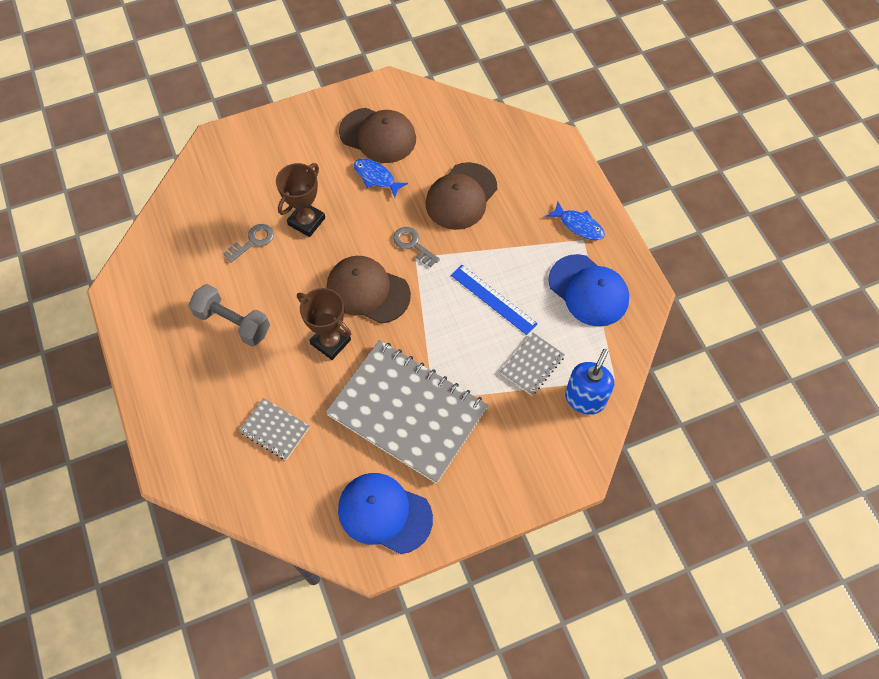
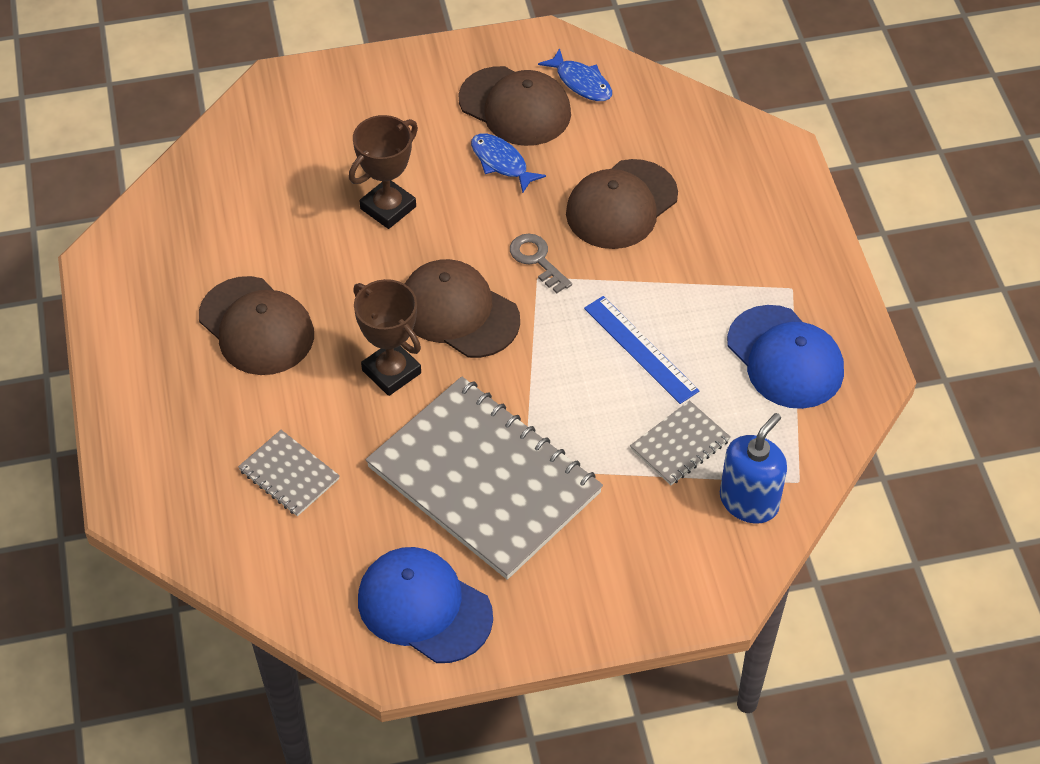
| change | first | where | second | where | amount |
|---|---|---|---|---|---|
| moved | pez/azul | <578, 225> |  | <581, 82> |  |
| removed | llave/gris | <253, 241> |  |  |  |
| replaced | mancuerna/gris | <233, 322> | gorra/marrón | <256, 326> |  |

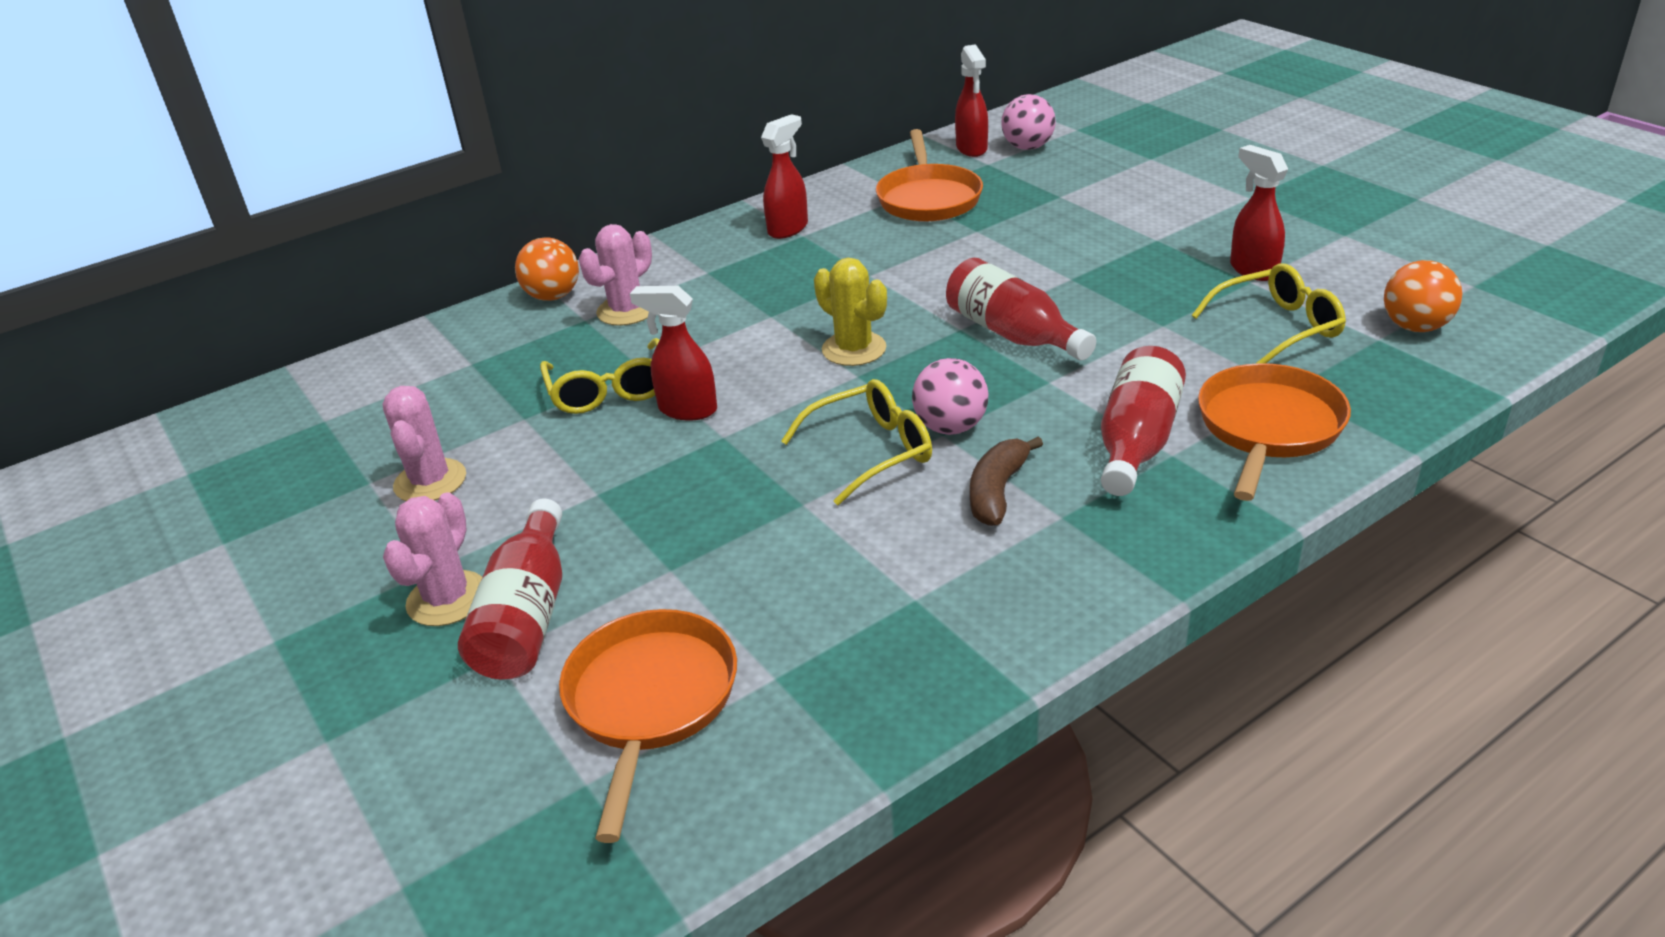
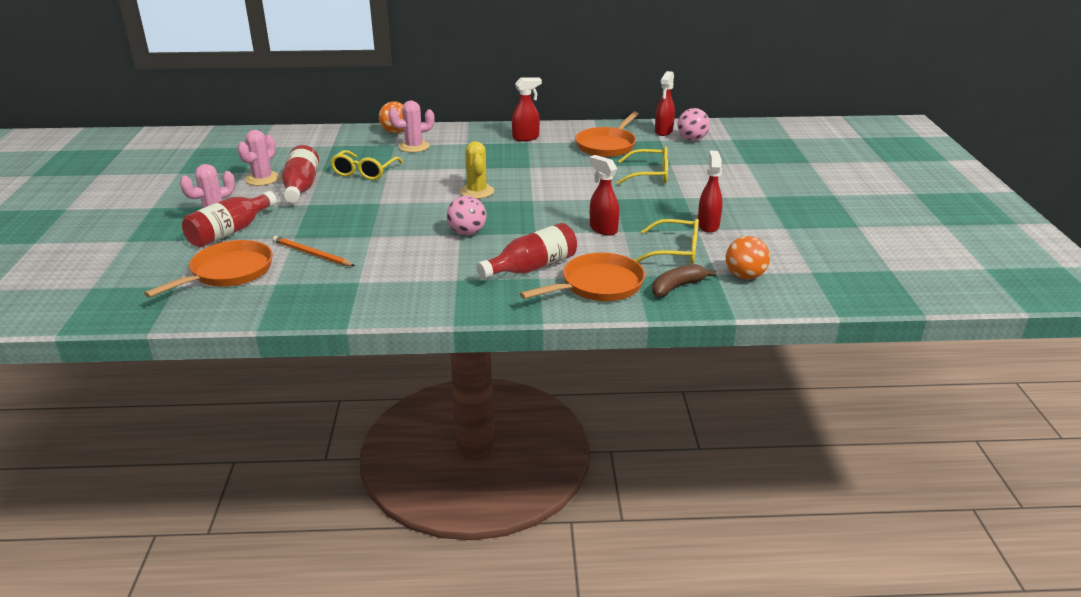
| change | first | where | second | where | amount |
|---|---|---|---|---|---|
| moved | botella/rojo | <1013, 334> |  | <301, 187> |  |
| moved | pulverizador/rojo | <687, 410> |  | <603, 229> |  |
| moved | gafas/amarillo | <871, 451> |  | <650, 175> |  |
| moved | plátano/marrón | <997, 491> |  | <677, 287> |  |
| added |  |  | lápiz/naranja | <312, 254> |  |

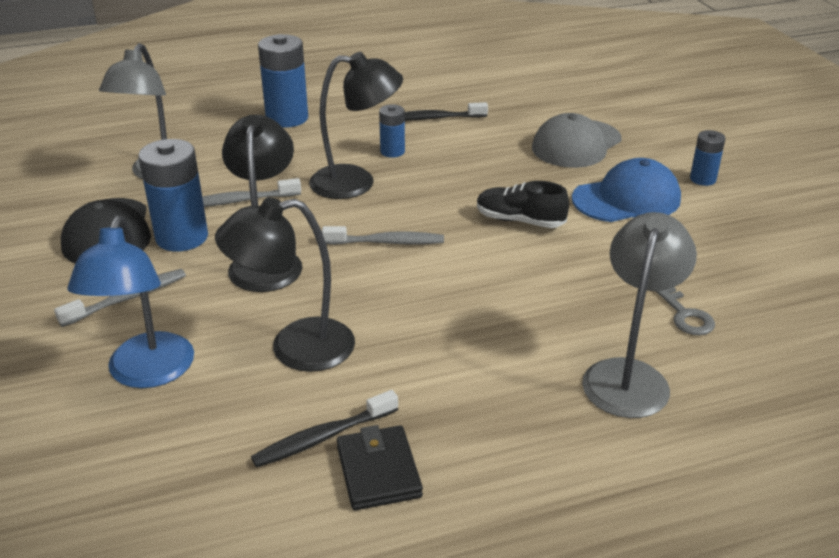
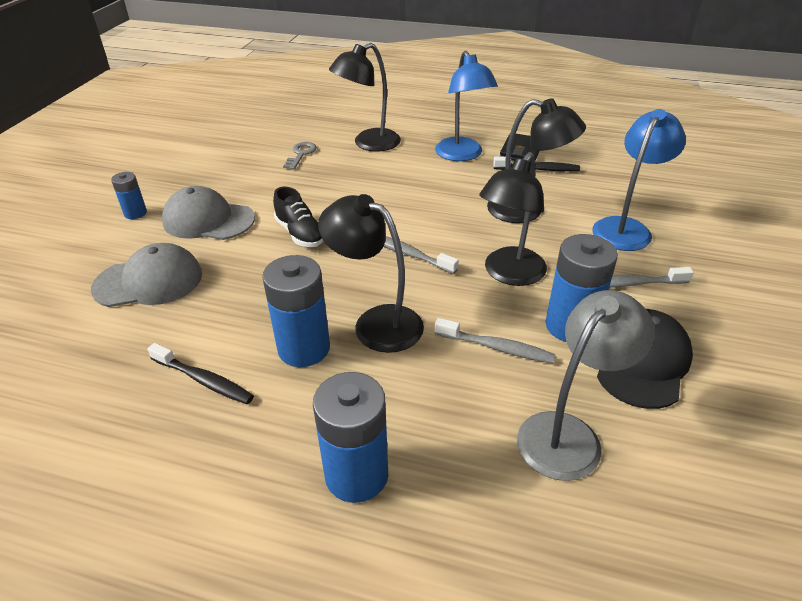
| change | first | where | second | where | amount |
|---|---|---|---|---|---|
| resized | pila/azul | <392, 151> |  | <304, 348> | x1.83 |
| recoloured | gorra/azul | <626, 199> | gorra/gris | <208, 220> |  |
| recoloured | lámpara/gris | <629, 375> | lámpara/negro | <368, 144> |  |
| added |  |  | lámpara/azul | <462, 155> |  |

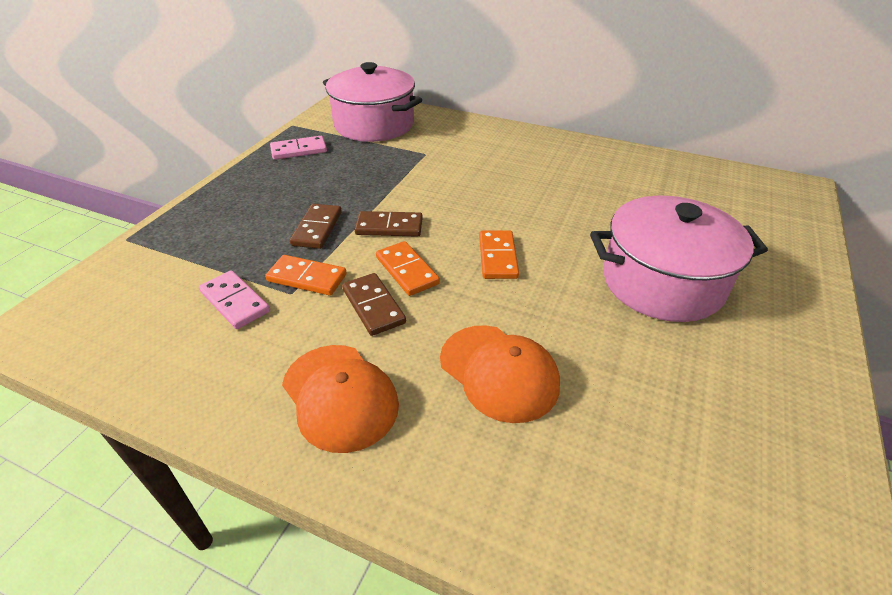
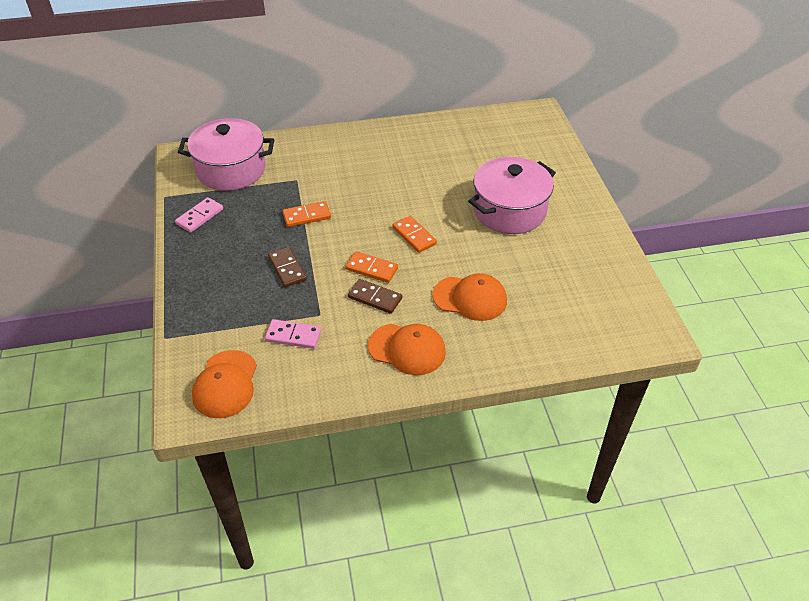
| change | first | where | second | where | amount |
|---|---|---|---|---|---|
| removed | ficha de dominó/marrón | <389, 227> |  |  |  |
| moved | ficha de dominó/naranja | <307, 278> |  | <307, 216> |  |
| added |  |  | gorra/naranja | <225, 384> |  |

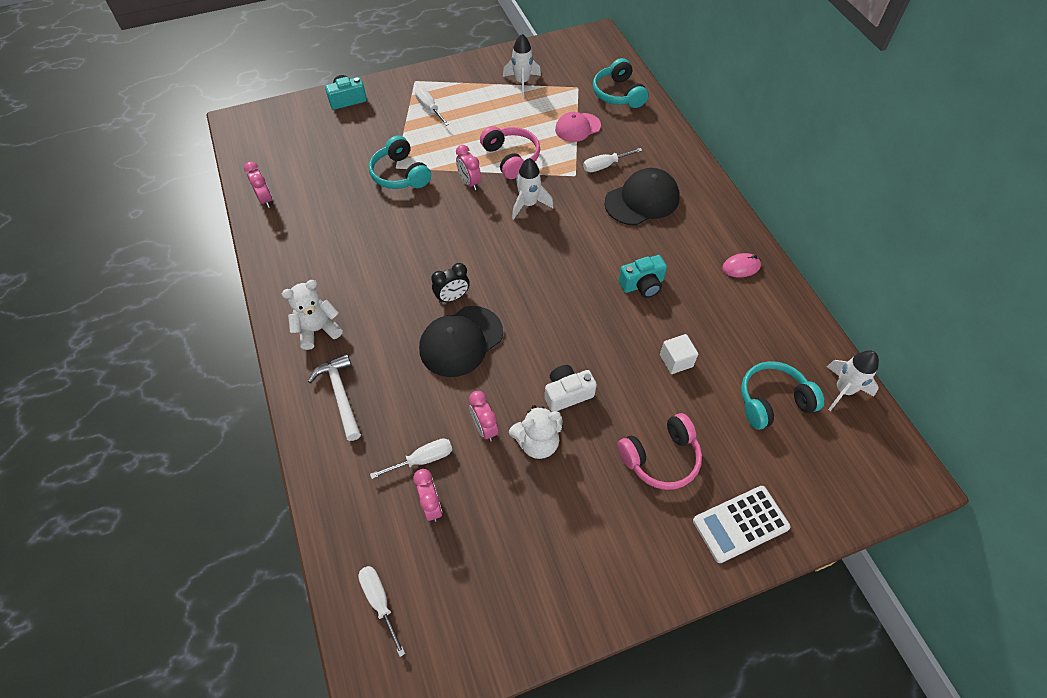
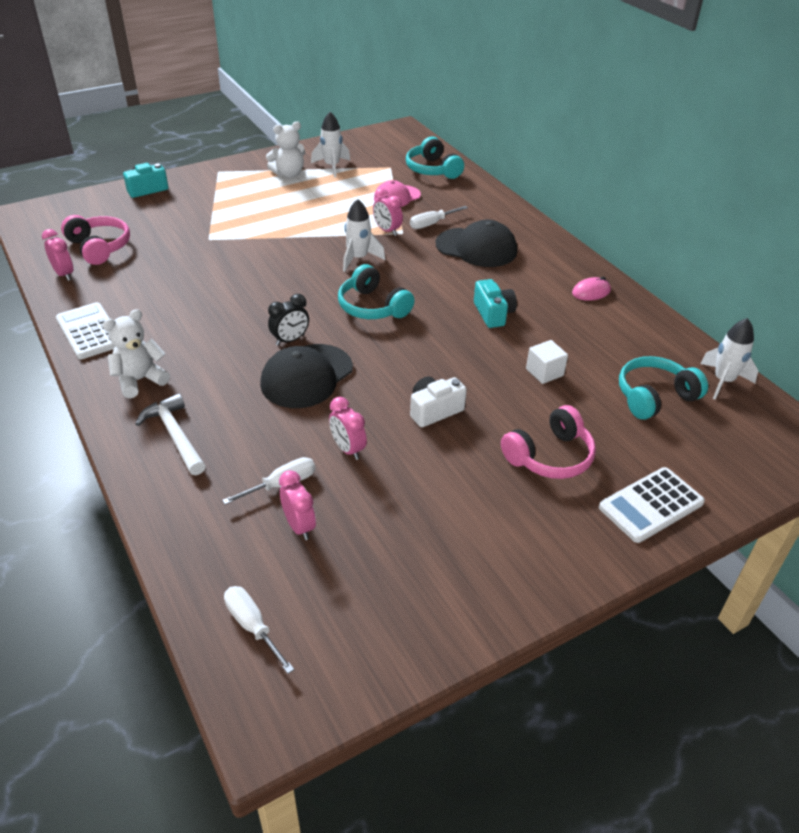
| change | first | where | second | where | amount |
|---|---|---|---|---|---|
| removed | destornillador/blanco | <429, 108> |  |  |  |
| moved | auriculares/rosa | <511, 158> |  | <99, 247> |  |
| moved | auriculares/turquesa | <400, 174> |  | <372, 307> |  |
| moved | despertador/rosa | <469, 182> |  | <387, 231> |  |
| turned | gorra/negro | <642, 200> |  | <476, 248> | 60 degrees clockwise |
| turned | cámara/turquesa | <642, 285> |  | <493, 314> | 75 degrees counterclockwise |
| moved | osito/blanco | <537, 443> |  | <288, 174> |  |
| added |  |  | calculadora/blanco | <90, 331> |  |

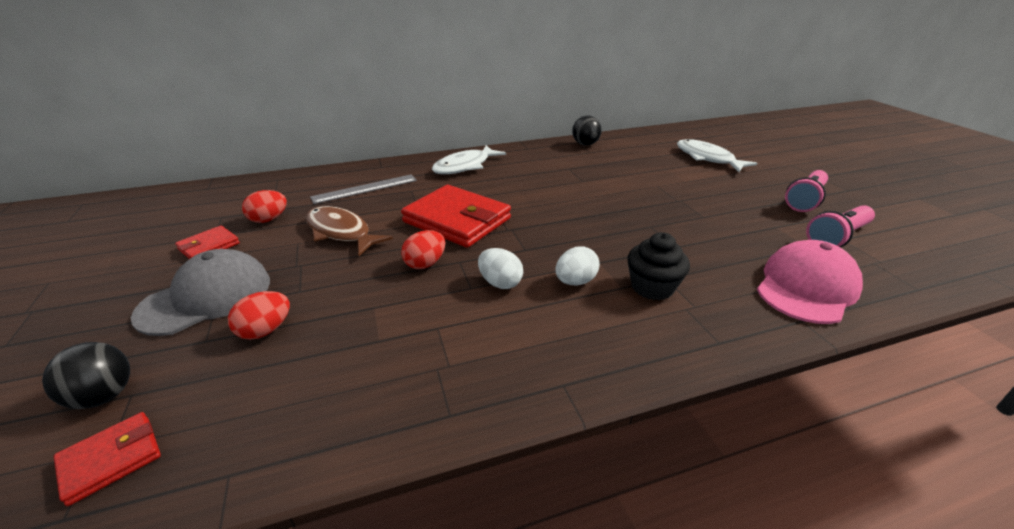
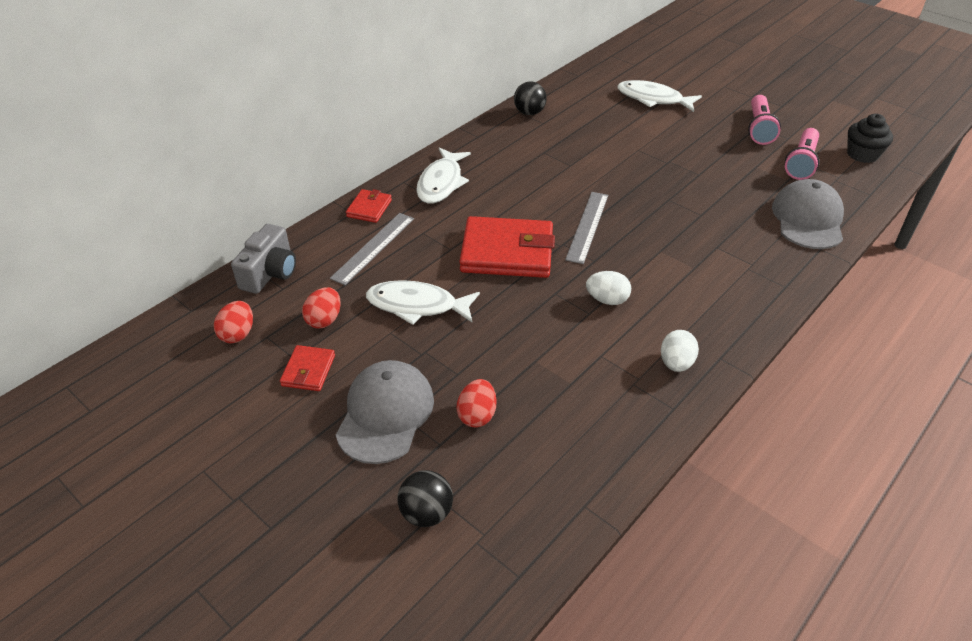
| change | first | where | second | where | amount |
|---|---|---|---|---|---|
| recoloured | pez/marrón | <341, 232> | pez/blanco | <417, 305> |  |
| moved | huevo/rojo | <425, 264> |  | <238, 334> |  |
| moved | magdalena/negro | <652, 287> |  | <862, 154> |  |
| recoloured | gorra/rosa | <806, 287> | gorra/gris | <808, 219> |  |
| moved | huevo/blanco | <575, 281> |  | <676, 363> |  |
| moved | cartera/rojo | <111, 459> |  | <369, 208> |  |
| added |  |  | regla/gris | <587, 226> |  |
| added |  |  | cámara/gris | <270, 273> |  |

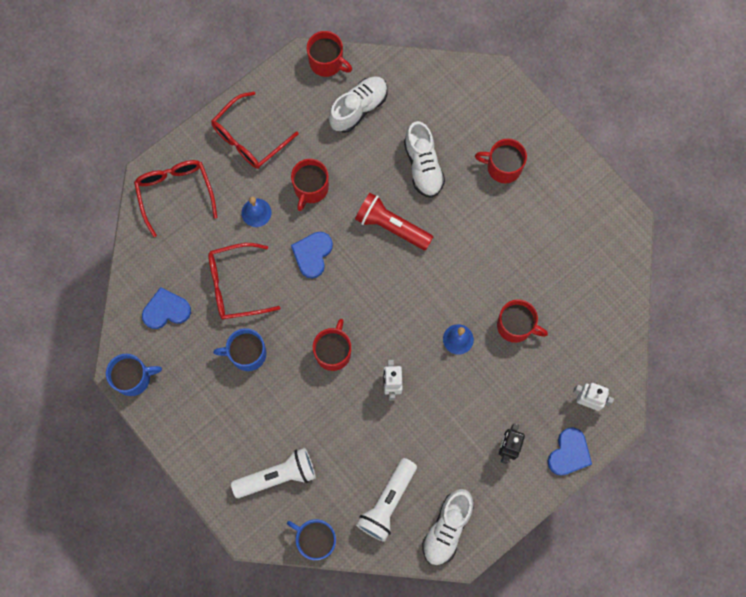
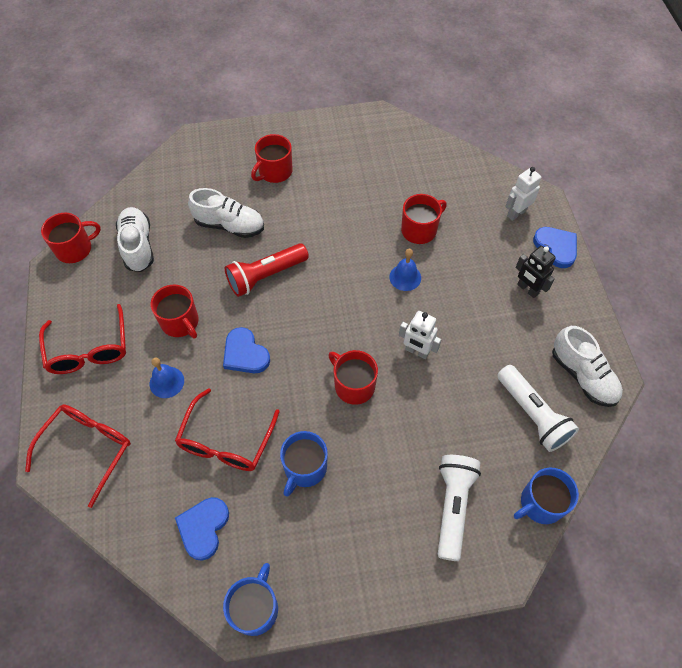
| change | first | where | second | where | amount |
|---|---|---|---|---|---|
| turned | gafas/rojo | <175, 194> |  | <87, 449> | 105 degrees clockwise |

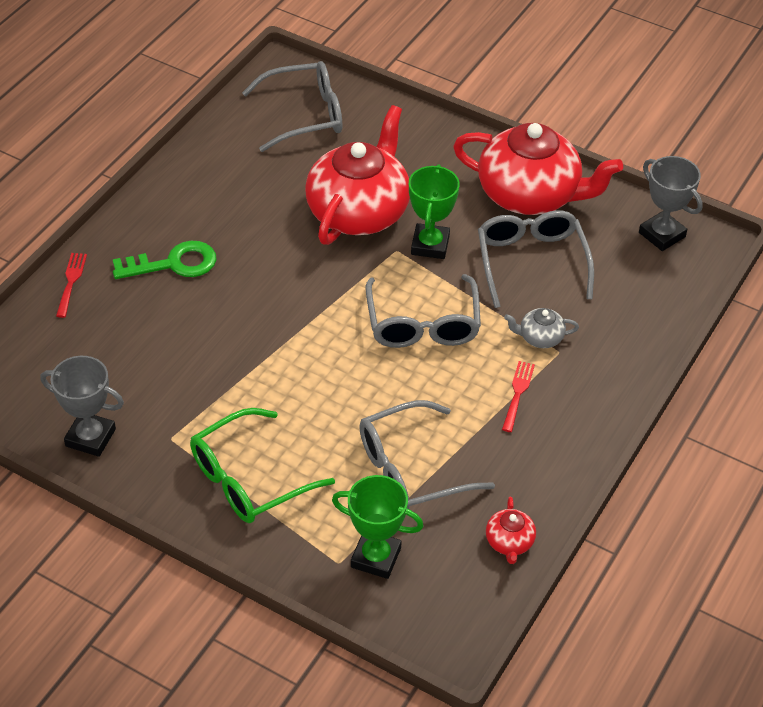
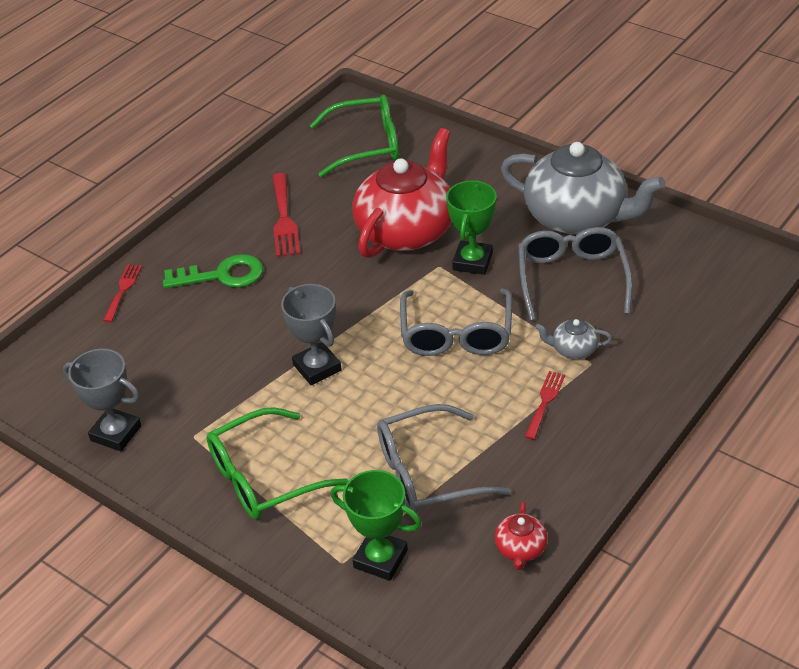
| change | first | where | second | where | amount |
|---|---|---|---|---|---|
| recoloured | gafas/gris | <304, 115> | gafas/verde | <366, 145> |  |
| recoloured | tetera/rojo | <530, 195> | tetera/gris | <577, 217> |  |
| moved | trofeo/gris | <662, 235> |  | <317, 367> |  |
| added |  |  | tenedor/rojo | <284, 219> |  |

